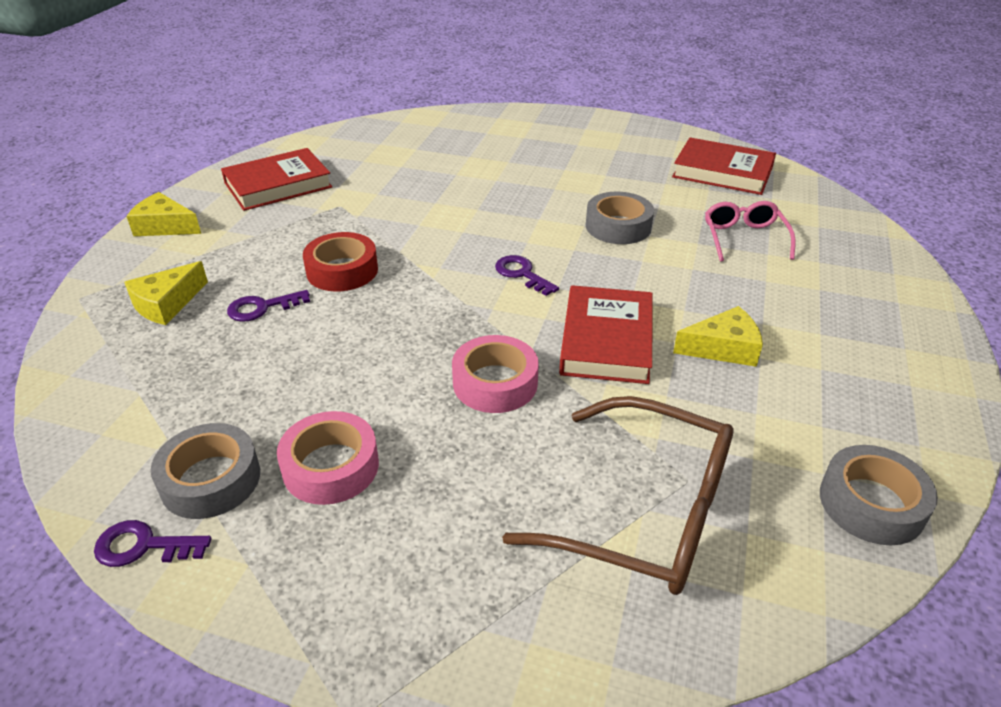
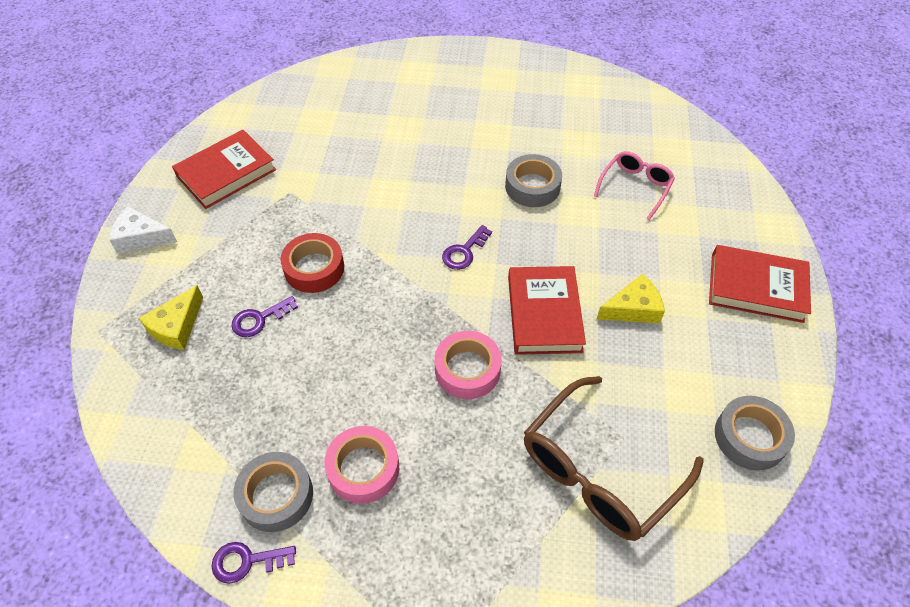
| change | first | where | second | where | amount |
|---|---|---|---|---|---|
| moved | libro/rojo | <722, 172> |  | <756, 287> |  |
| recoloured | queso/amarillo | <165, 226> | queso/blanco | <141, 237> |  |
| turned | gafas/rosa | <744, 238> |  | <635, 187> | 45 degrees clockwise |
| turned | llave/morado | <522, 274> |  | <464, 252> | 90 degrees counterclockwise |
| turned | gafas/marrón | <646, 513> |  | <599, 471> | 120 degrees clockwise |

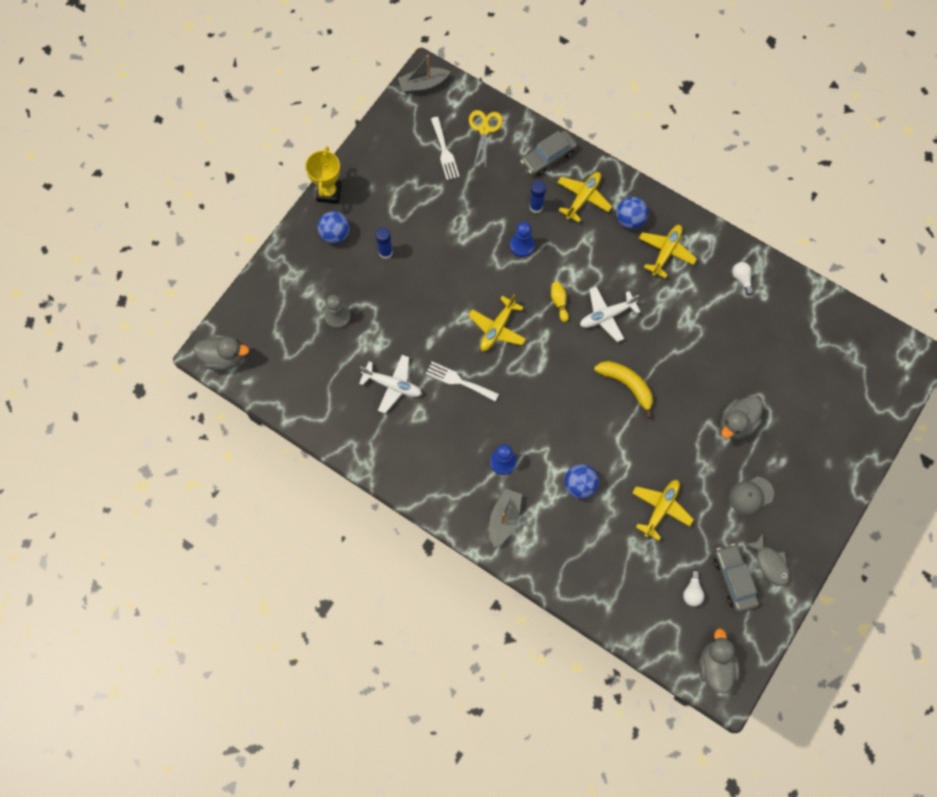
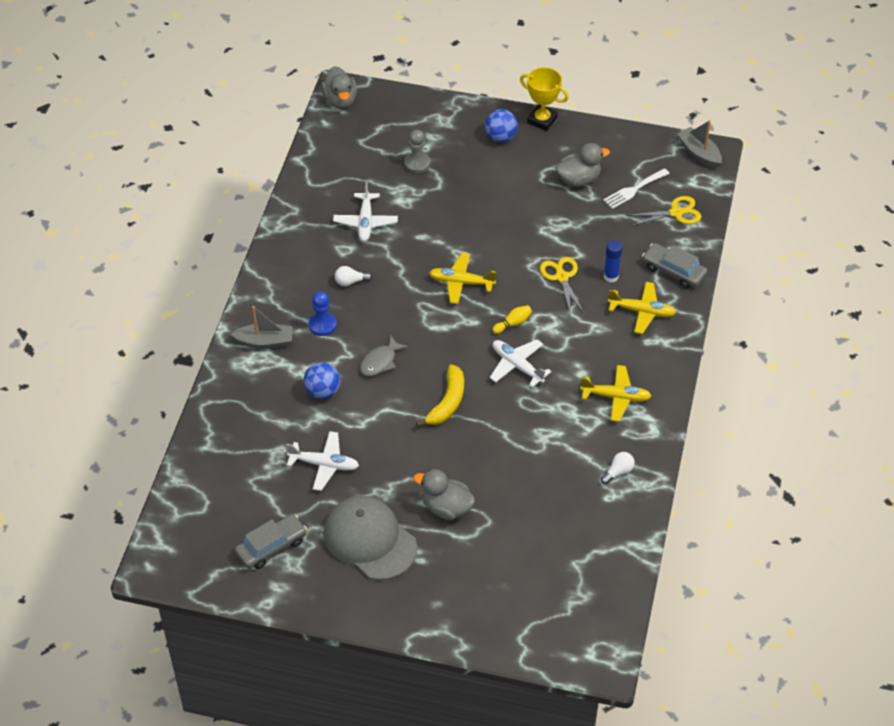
| change | first | where | second | where | amount |
|---|---|---|---|---|---|
| turned | trofeo/amarillo | <329, 193> |  | <542, 120> | 45 degrees clockwise |
| removed | pelota/azul | <630, 220> |  |  |  |
| replaced | peón/azul | <522, 245> | tijeras/amarillo | <561, 277> |  |
| removed | barra de pegamento/azul | <385, 252> |  |  |  |
| removed | tenedor/blanco | <459, 381> |  |  |  |
| resized | gorra/gris | <751, 496> |  | <369, 540> | x1.95 |
| recoloured | avión/amarillo | <661, 508> | avión/blanco | <324, 464> |  |
| moved | pez/gris | <770, 563> |  | <380, 361> |  |
| moved | bombilla/blanco | <692, 591> |  | <350, 281> |  |
| moved | pato/gris | <715, 666> |  | <578, 179> |  |

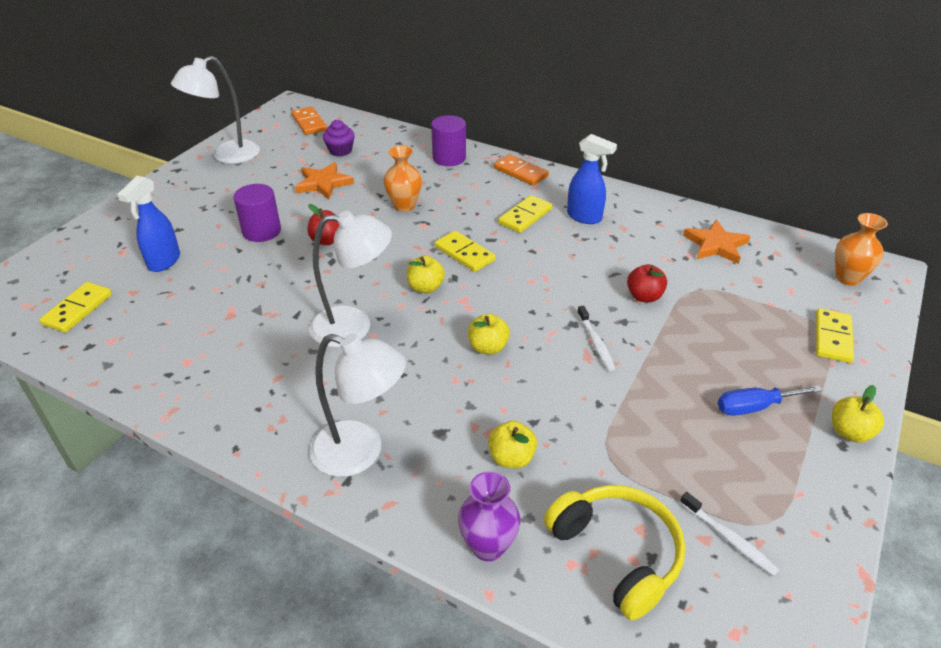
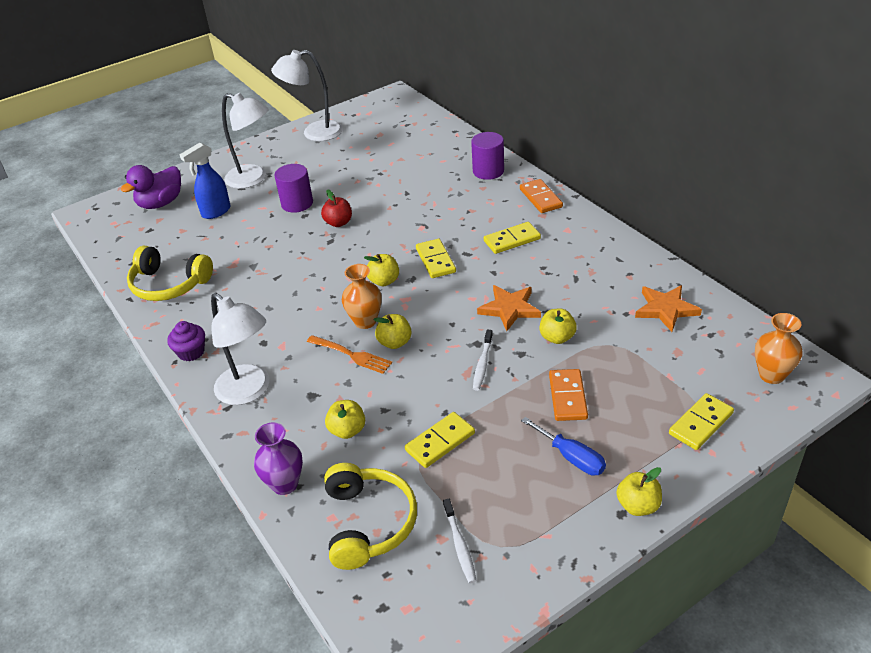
| change | first | where | second | where | amount |
|---|---|---|---|---|---|
| moved | ficha de dominó/naranja | <309, 123> |  | <567, 397> |  |
| moved | magdalena/morado | <340, 151> |  | <191, 352> |  |
| removed | pulverizador/azul | <584, 217> |  |  |  |
| moved | florero/naranja | <404, 206> |  | <365, 321> |  |
| moved | estrella/naranja | <323, 183> |  | <510, 309> |  |
| moved | lámpara/blanco | <354, 326> |  | <253, 179> |  |
| recoloured | manzana/rojo | <644, 296> | manzana/amarillo | <557, 337> |  |
| moved | ficha de dominó/amarillo | <78, 309> |  | <440, 442> |  |
| turned | destornillador/azul | <754, 407> |  | <571, 457> | 150 degrees counterclockwise |
| added |  |  | pato/morado | <161, 203> |  |
| added |  |  | auriculares/amarillo | <169, 284> |  |
| added |  |  | tenedor/naranja | <351, 355> |  |

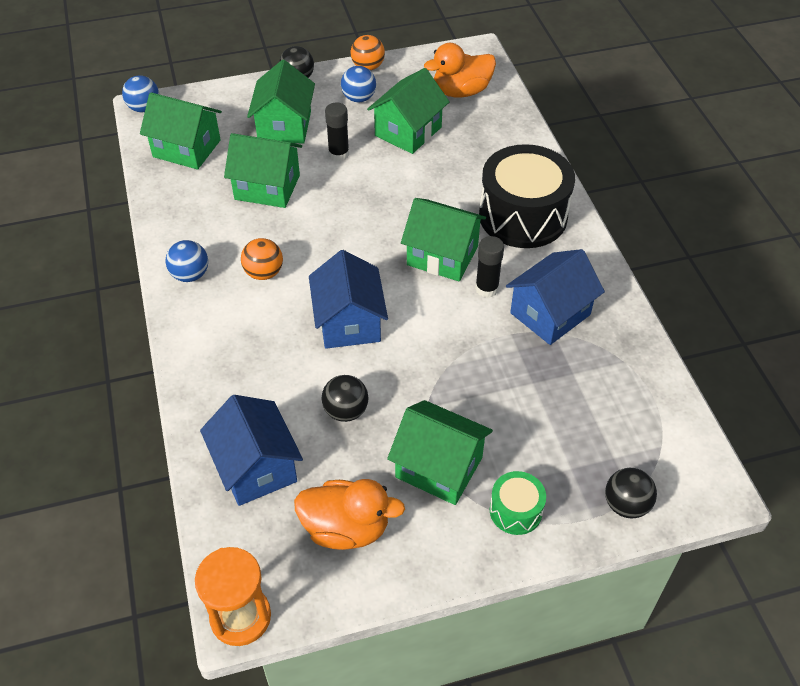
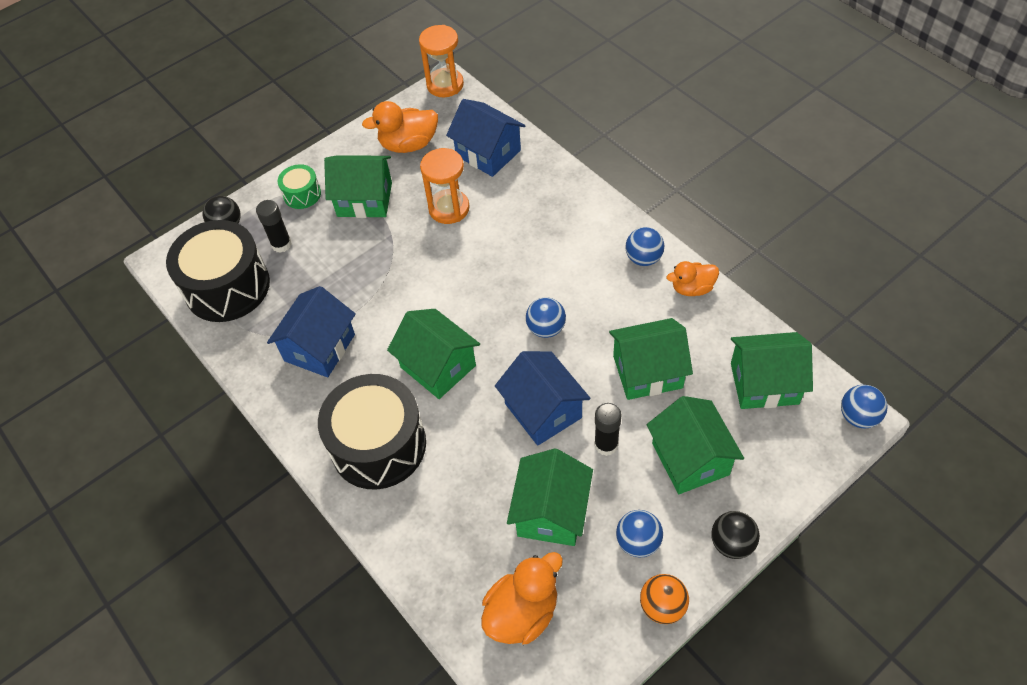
| change | first | where | second | where | amount |
|---|---|---|---|---|---|
| turned | casa/verde | <442, 255> |  | <438, 366> | 45 degrees clockwise |
| moved | barra de pegamento/negro | <486, 288> |  | <281, 244> |  |
| removed | pelota/naranja | <264, 273> |  |  |  |
| moved | casa/azul | <349, 322> |  | <543, 410> |  |
| replaced | pelota/negro | <346, 411> | reloj de arena/naranja | <449, 208> |  |
| added |  |  | tambor/negro | <227, 287> |  |
| added |  |  | pato/naranja | <692, 288> |  |
| added |  |  | pelota/azul | <546, 328> |  |

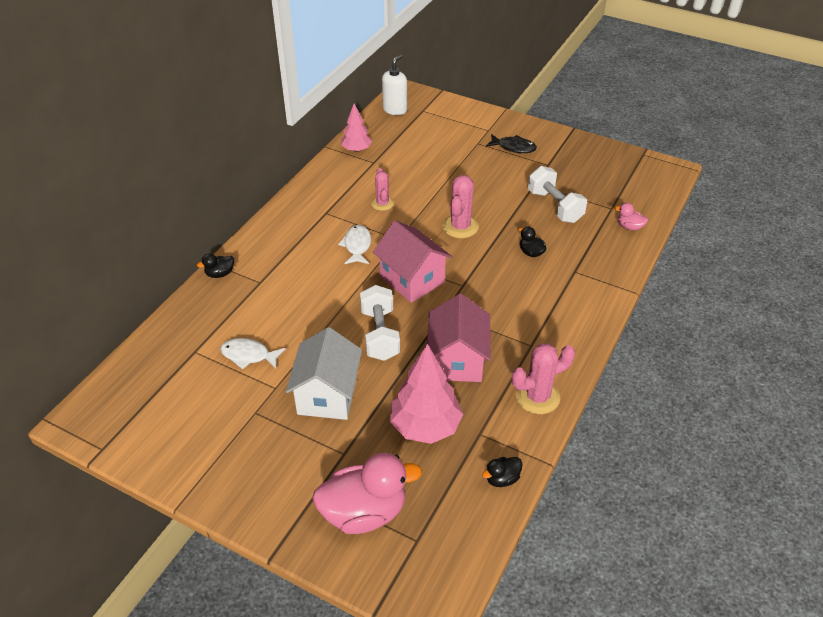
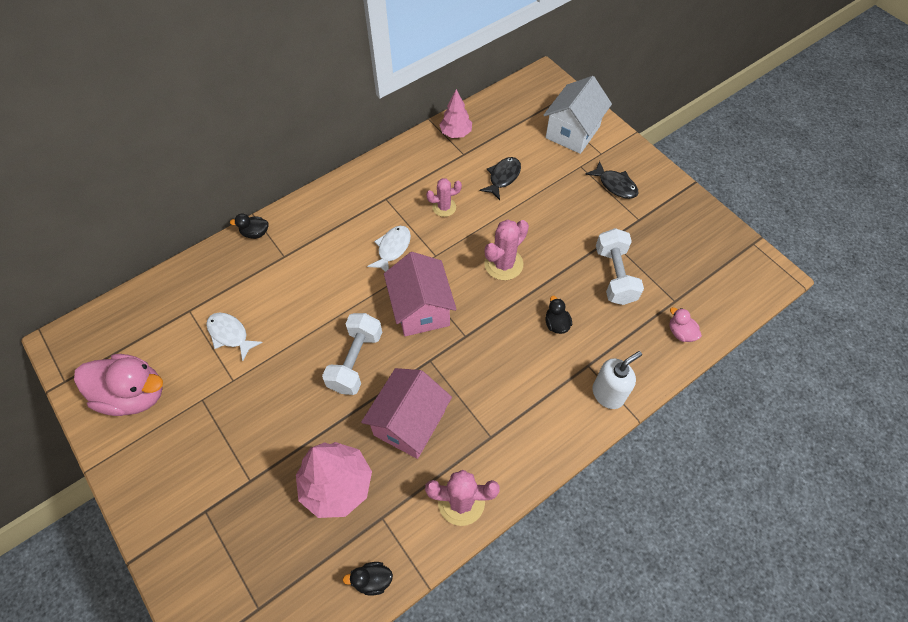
| change | first | where | second | where | amount |
|---|---|---|---|---|---|
| moved | dispensador de jabón/blanco | <395, 109> |  | <608, 394> |  |
| turned | cactus/rosa | <382, 203> |  | <444, 207> | 60 degrees clockwise |
| moved | casa/blanco | <327, 395> |  | <572, 132> |  |
| moved | pato/rosa | <364, 512> |  | <134, 394> |  |
| added |  |  | pez/negro | <503, 177> |  |

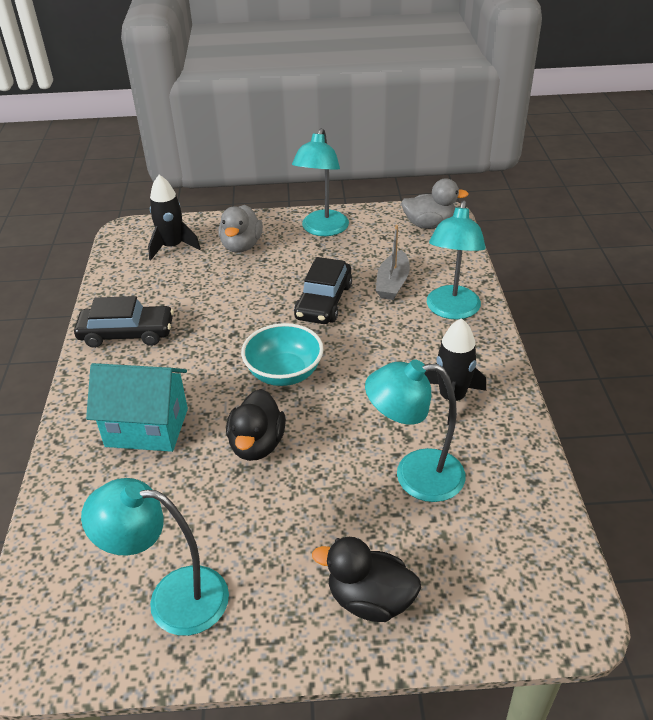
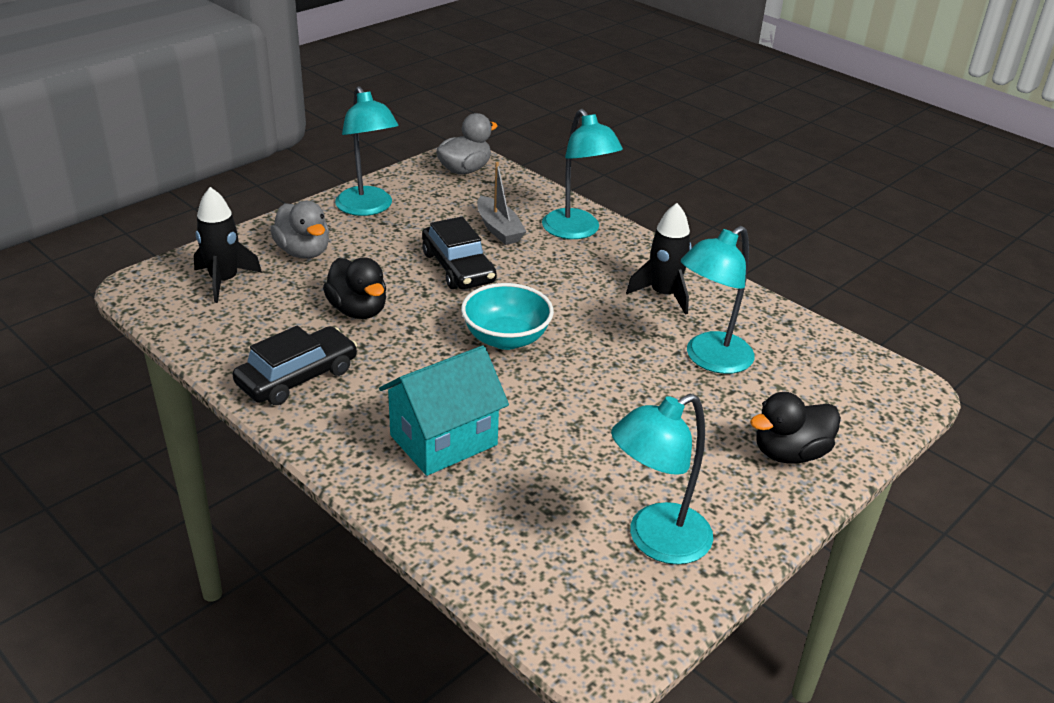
| change | first | where | second | where | amount |
|---|---|---|---|---|---|
| moved | pato/negro | <257, 444> |  | <358, 310> |  |

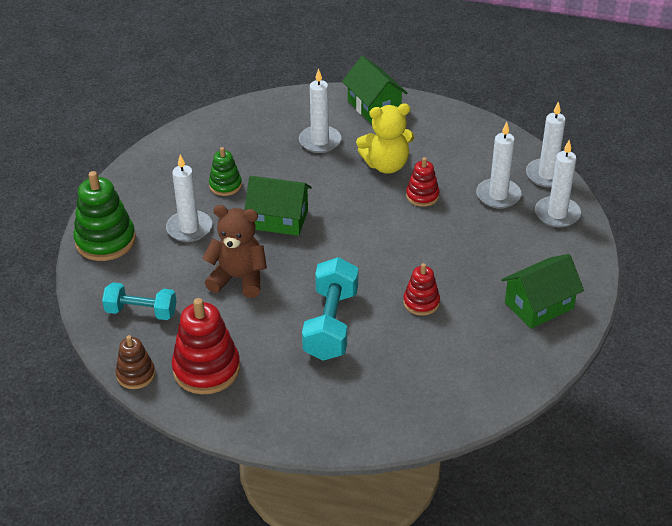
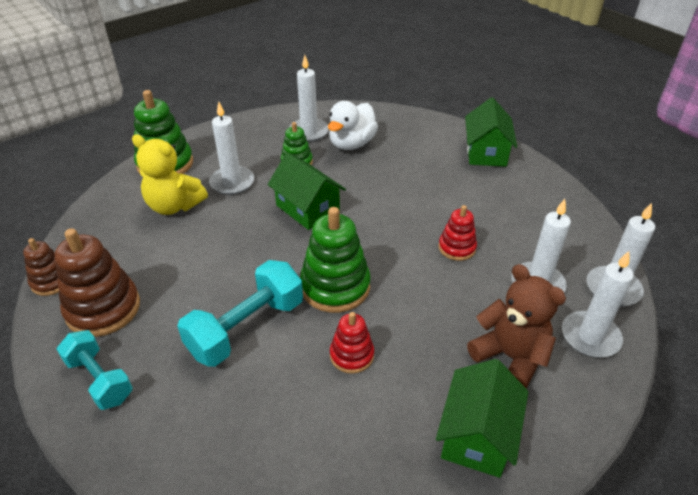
| change | first | where | second | where | amount |
|---|---|---|---|---|---|
| moved | vela/blanco | <320, 141> |  | <309, 132> |  |
| moved | osito/amarillo | <386, 165> |  | <174, 206> |  |
| moved | osito/marrón | <238, 278> |  | <510, 357> |  |
| turned | casa/verde | <539, 305> |  | <477, 435> | 75 degrees counterclockwise |
| moved | mancuerna/turquesa | <141, 312> |  | <100, 379> |  |
| recoloured | juguete apilable/rojo | <206, 369> | juguete apilable/marrón | <103, 309> |  |
| added |  |  | pato/blanco | <351, 144> |  |
| added |  |  | juguete apilable/verde | <335, 287> |  |

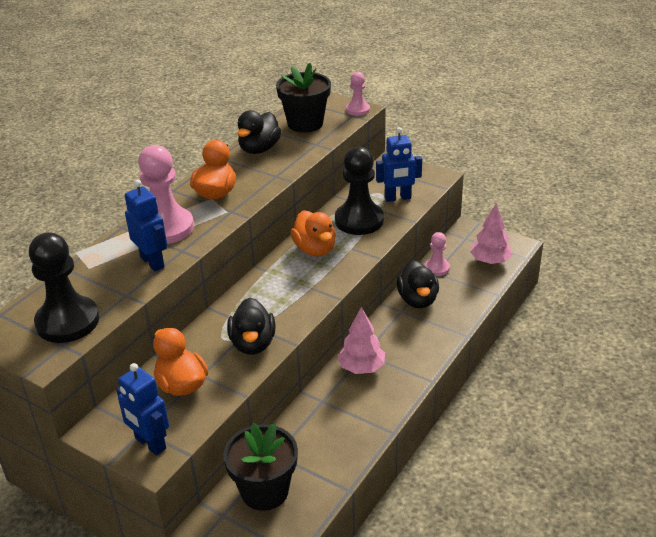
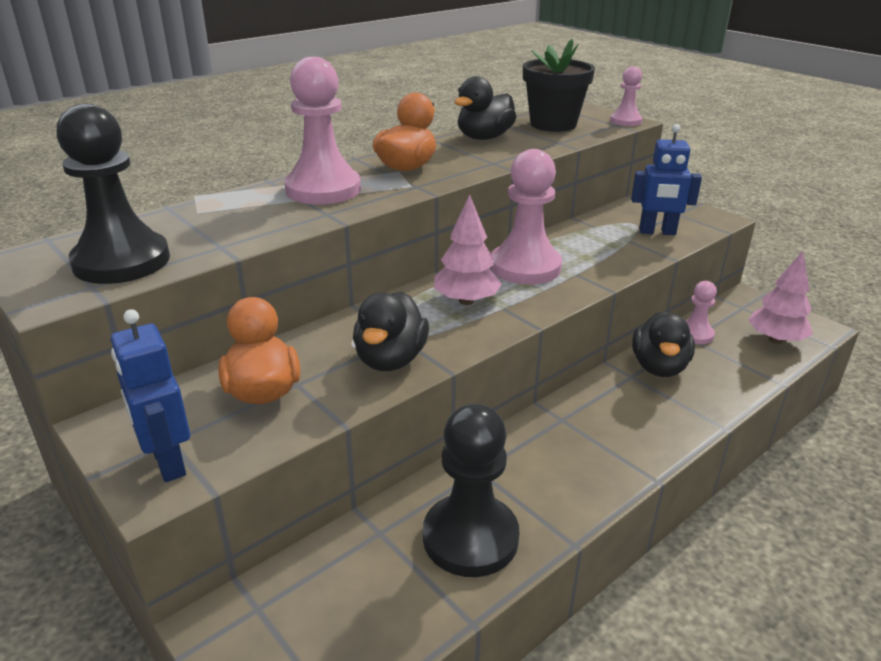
| change | first | where | second | where | amount |
|---|---|---|---|---|---|
| moved | peón/negro | <359, 220> |  | <470, 538> |  |
| removed | robot/azul | <152, 262> |  |  |  |
| replaced | pato/naranja | <315, 249> | peón/rosa | <525, 267> |  |
| moved | árbol/rosa | <361, 368> |  | <466, 301> |  |
| removed | maceta/negro | <264, 491> |  |  |  |

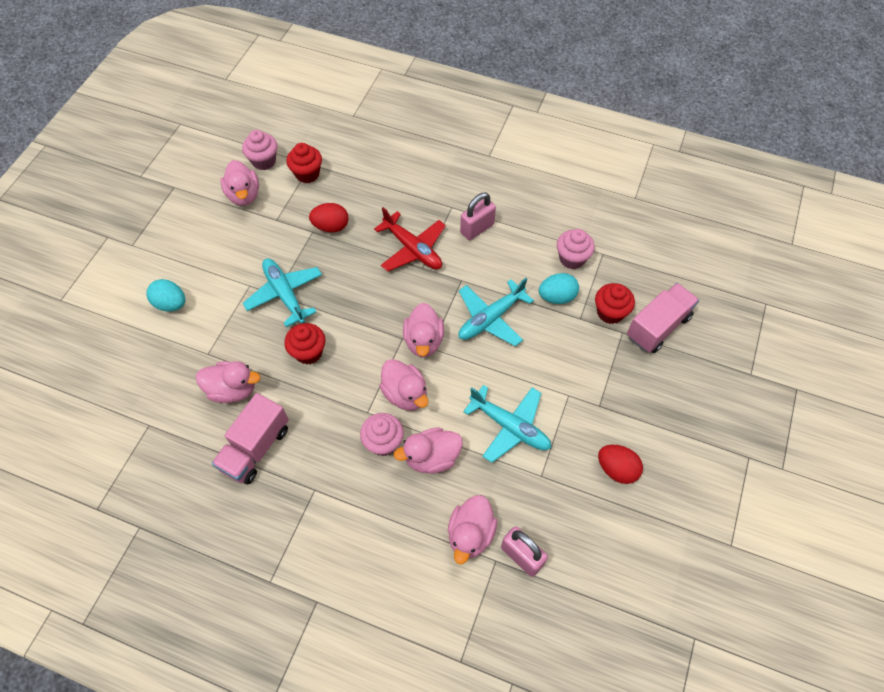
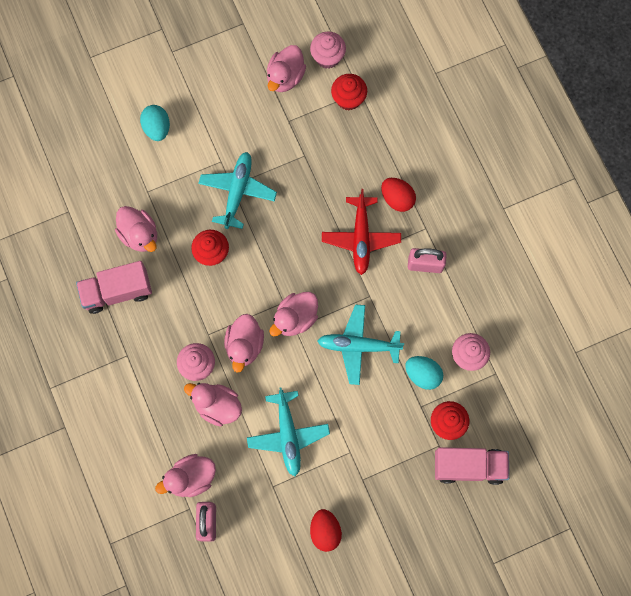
| change | first | where | second | where | amount |
|---|---|---|---|---|---|
| moved | huevo/rojo | <331, 226> |  | <397, 199> |  |

